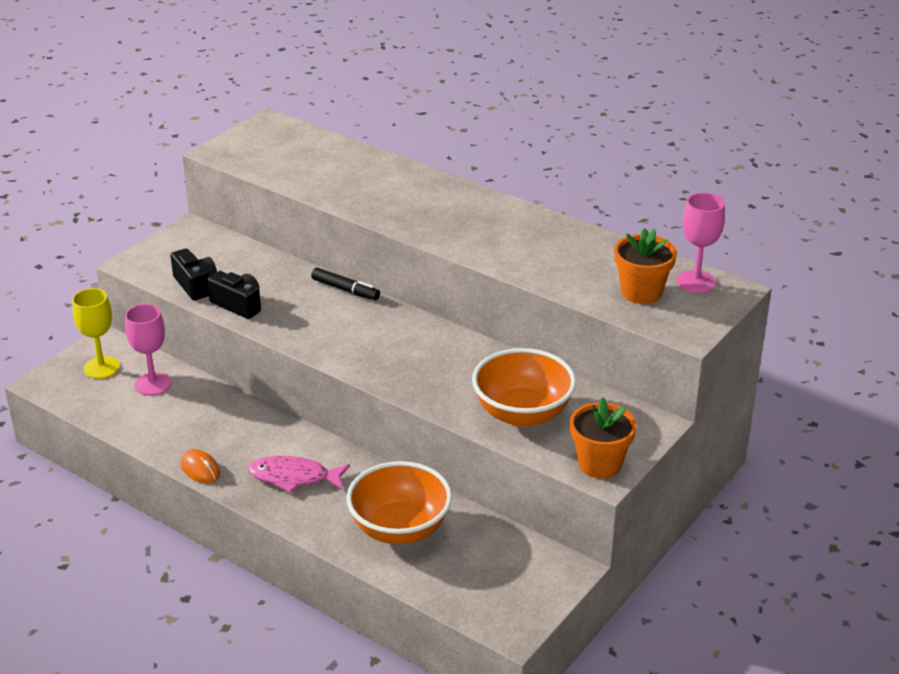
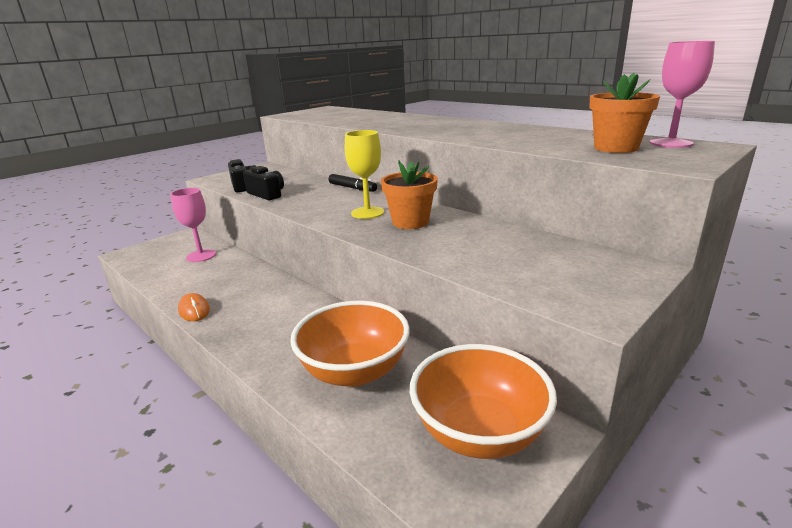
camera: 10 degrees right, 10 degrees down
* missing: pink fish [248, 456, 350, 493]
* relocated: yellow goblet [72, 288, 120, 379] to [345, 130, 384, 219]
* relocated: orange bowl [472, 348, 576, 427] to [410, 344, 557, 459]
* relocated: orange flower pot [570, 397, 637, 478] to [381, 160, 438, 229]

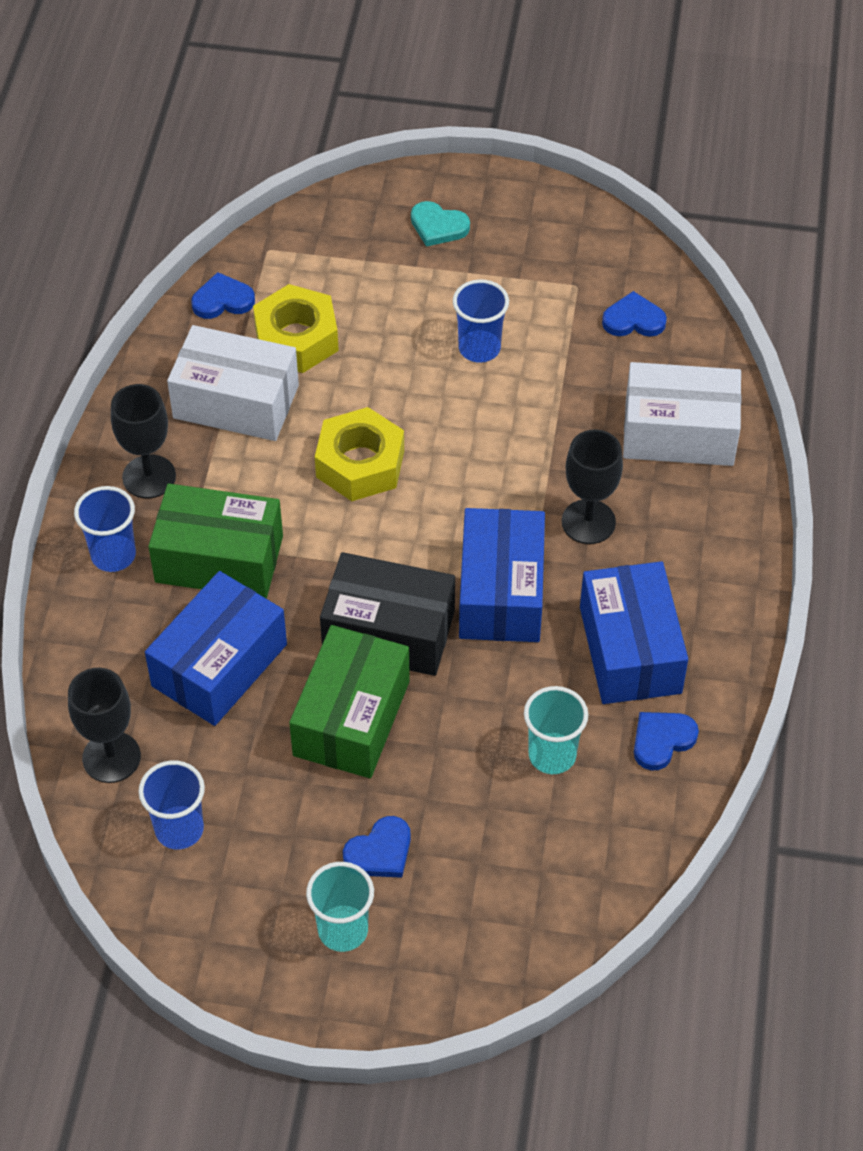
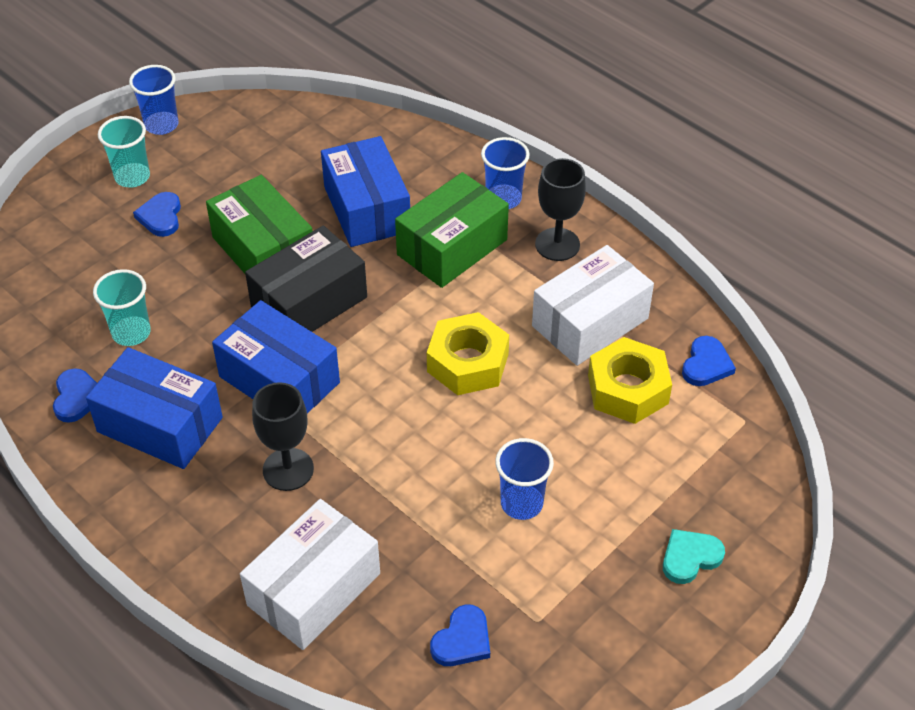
camera: 125 degrees right, 5 degrees down
* missing: black goblet [68, 668, 141, 783]
* relocated: blue cup [139, 760, 205, 850] to [129, 65, 179, 135]

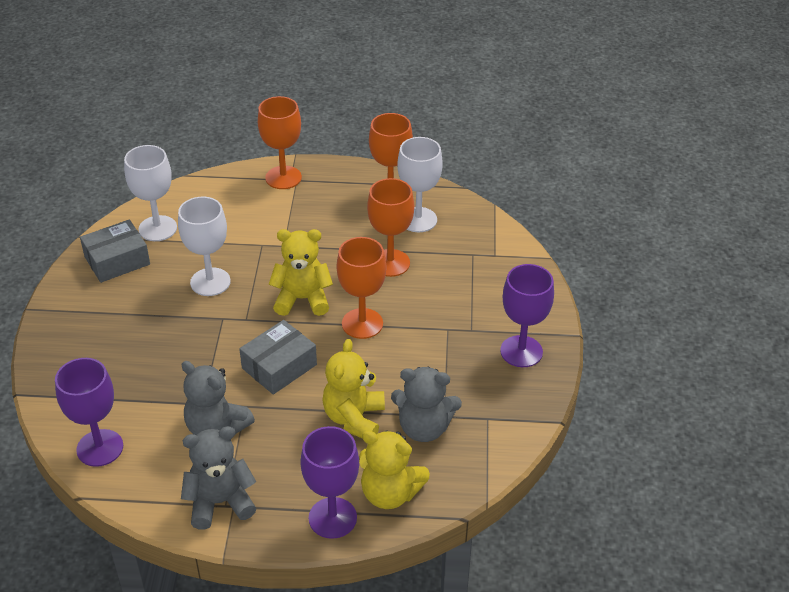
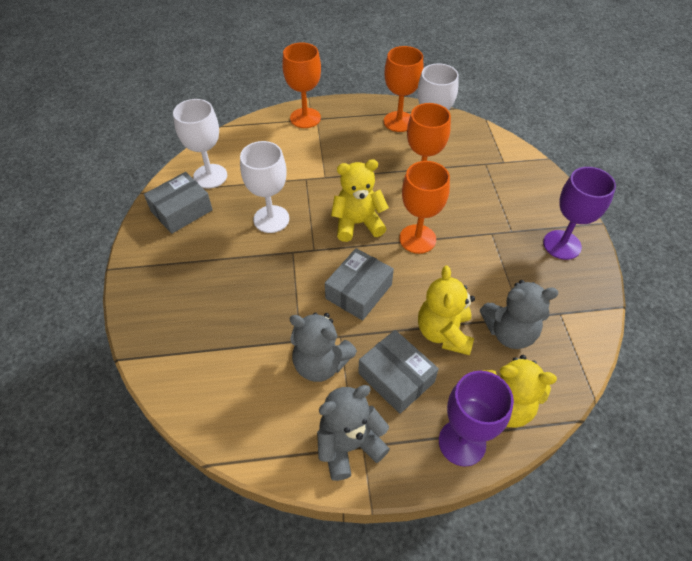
camera: 10 degrees left, 10 degrees up
* missing: purple goblet [55, 358, 123, 467]
* appeared: grey box [358, 330, 439, 414]

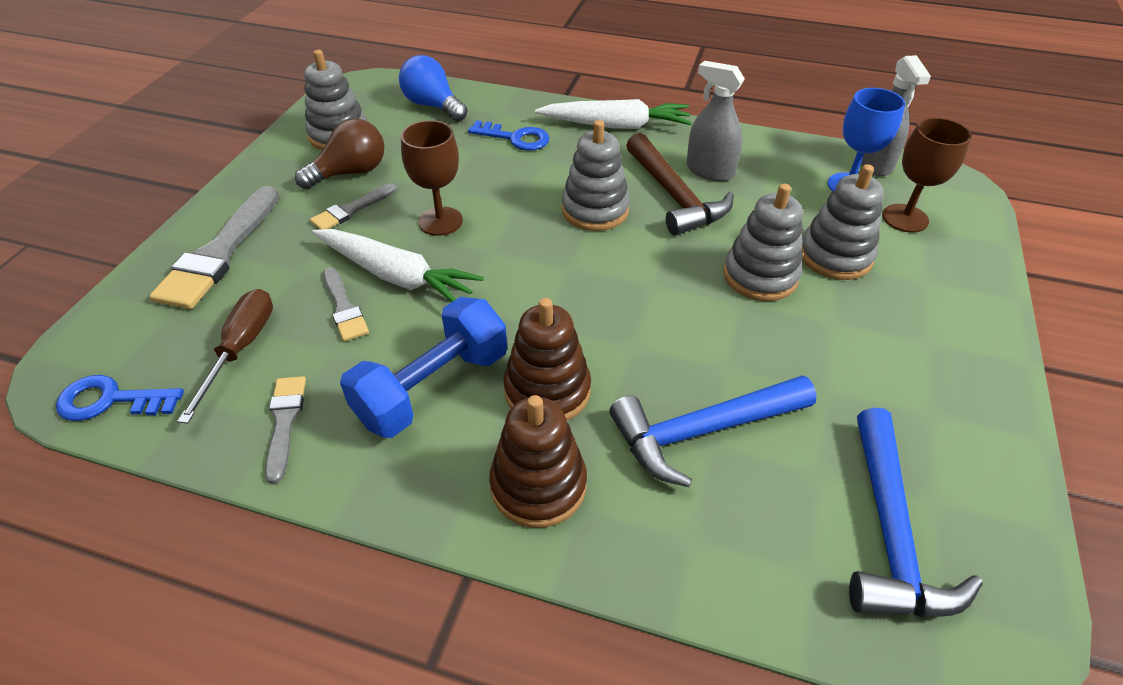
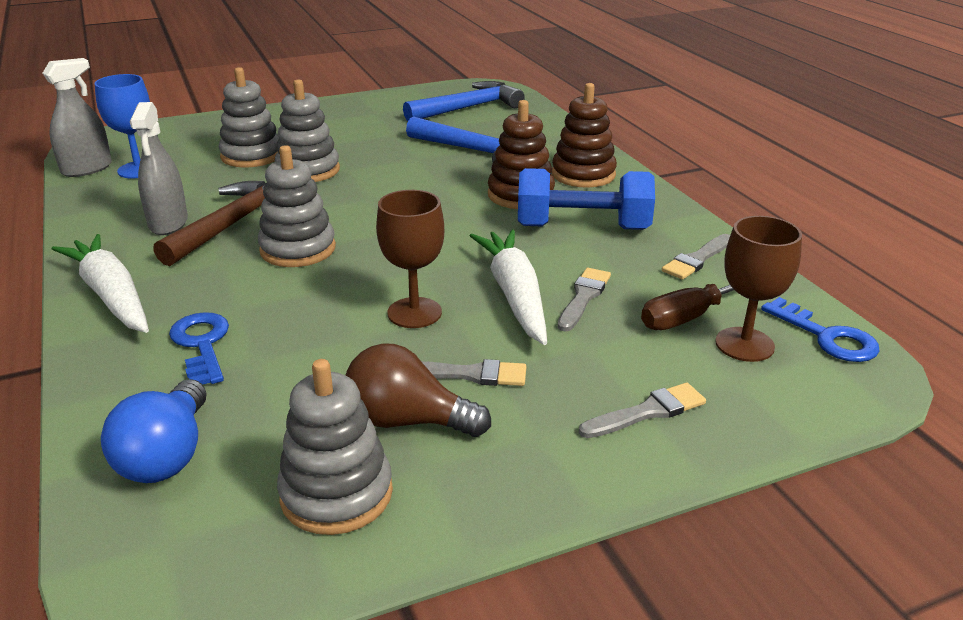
camera: 130 degrees left, 15 degrees down
* relocated: brown goblet [882, 118, 972, 233] to [715, 216, 802, 362]
* size: grey brush [149, 186, 279, 309] = [579, 383, 706, 438] x0.54

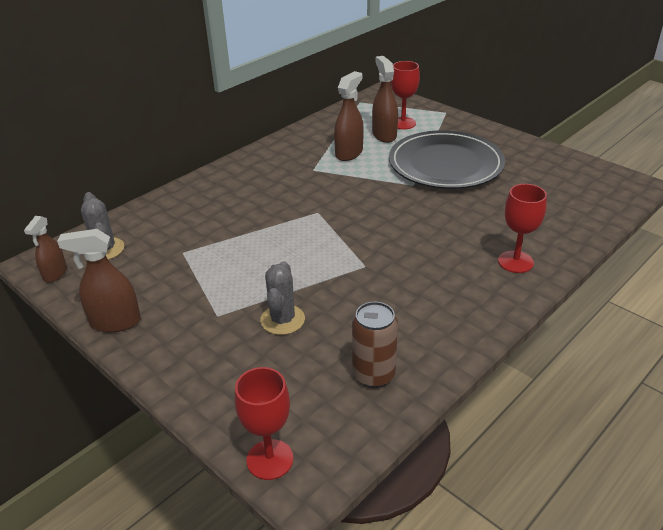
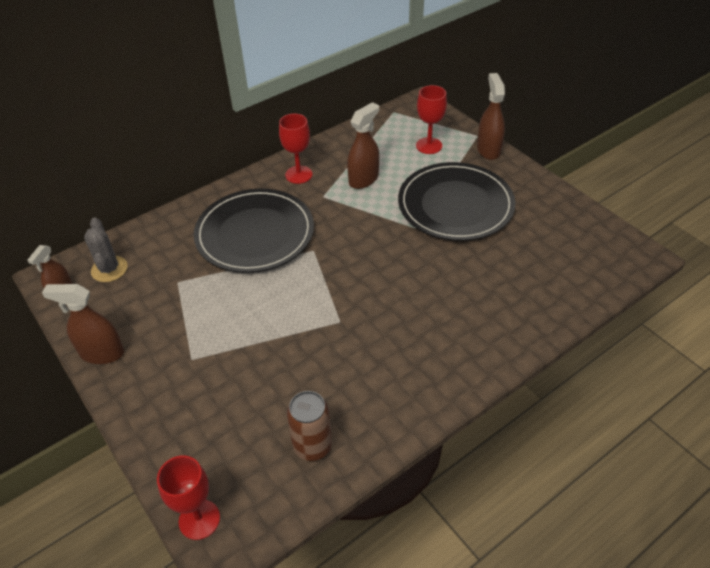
camera: 10 degrees right, 10 degrees up
* missing: grey cactus [260, 261, 305, 335]
* appeared: black plate [194, 188, 314, 273]
* relocated: brown spray bottle [372, 56, 398, 143] to [477, 73, 505, 160]
* relocated: red goblet [498, 184, 547, 273] to [279, 113, 312, 184]

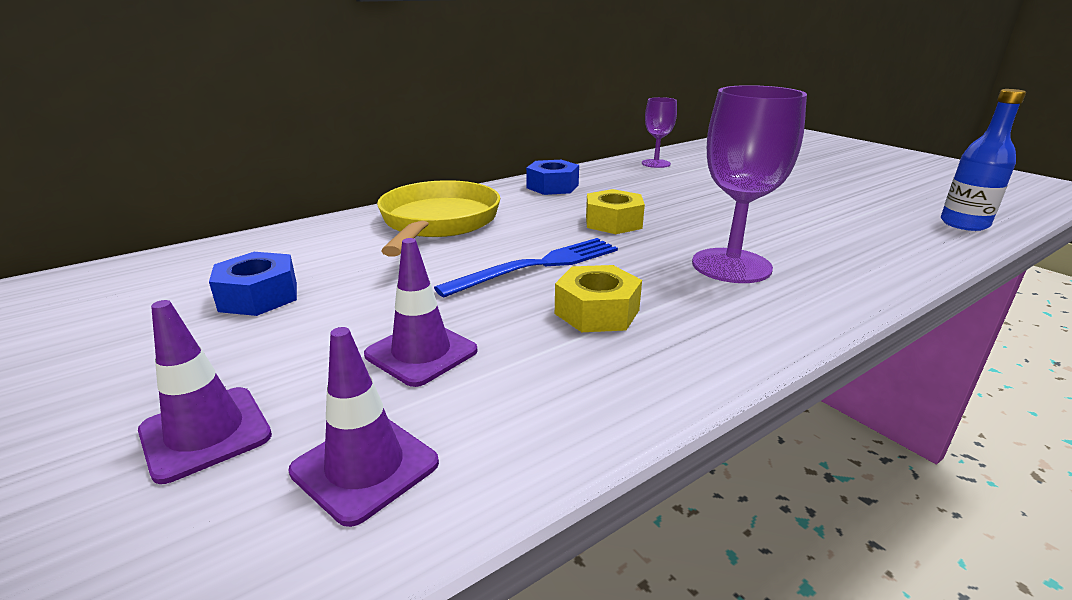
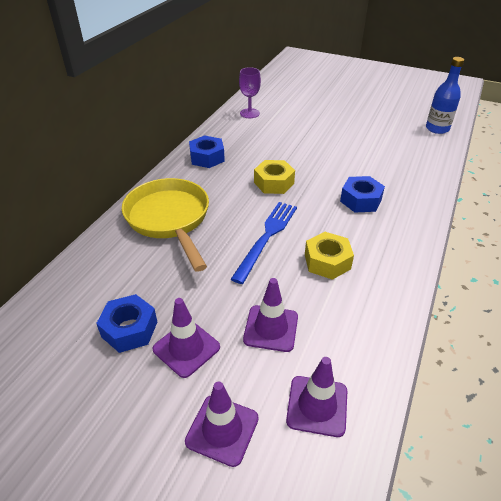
camera: 30 degrees left, 15 degrees up
* appeared: purple traffic cone [153, 298, 220, 378]
* exchanged: purple goblet [692, 85, 807, 283] to blue nut [340, 176, 385, 212]

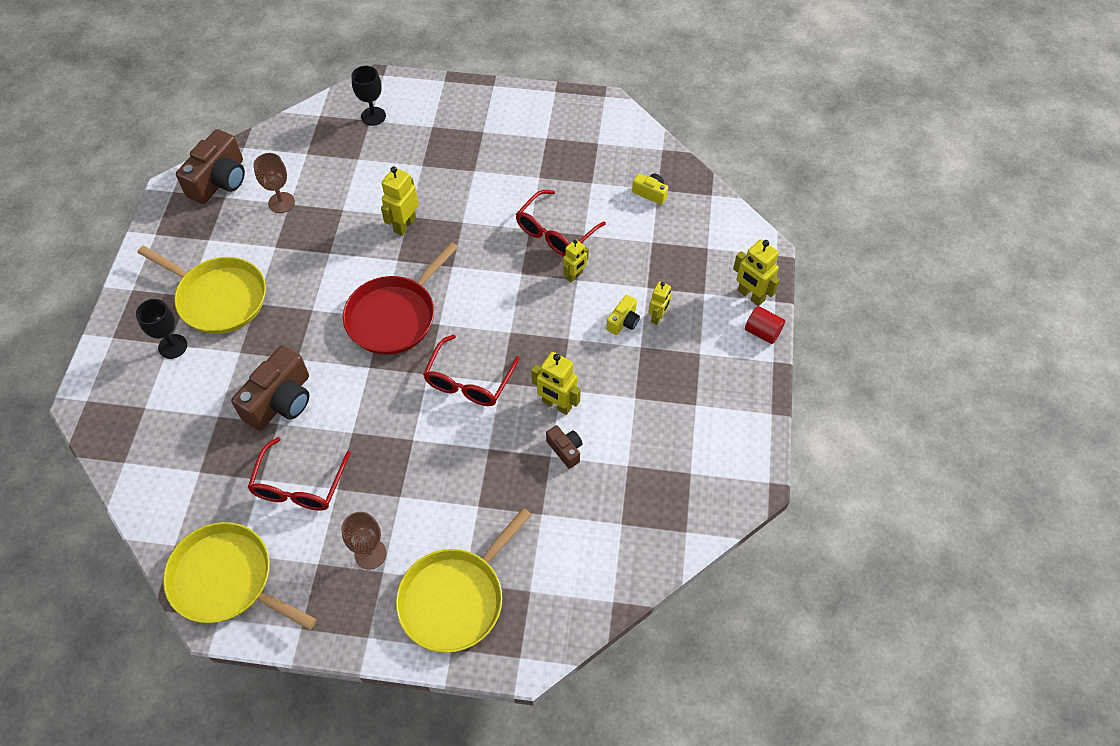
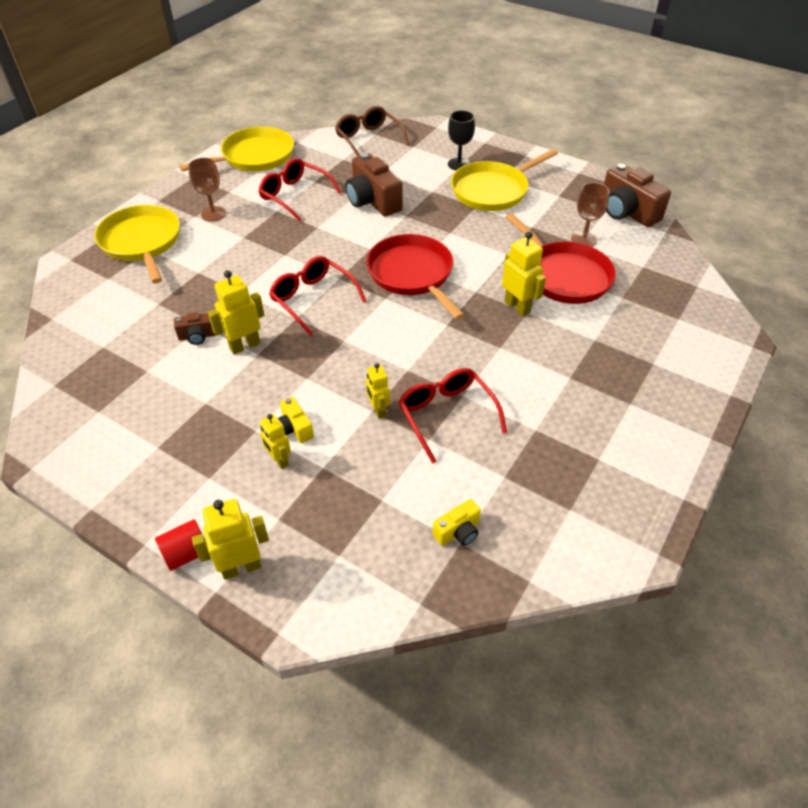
camera: 115 degrees right, 10 degrees down
* missing: black goblet [351, 66, 386, 126]
* appeared: brown glasses [335, 106, 409, 156]
* appeared: red pan [505, 213, 616, 304]

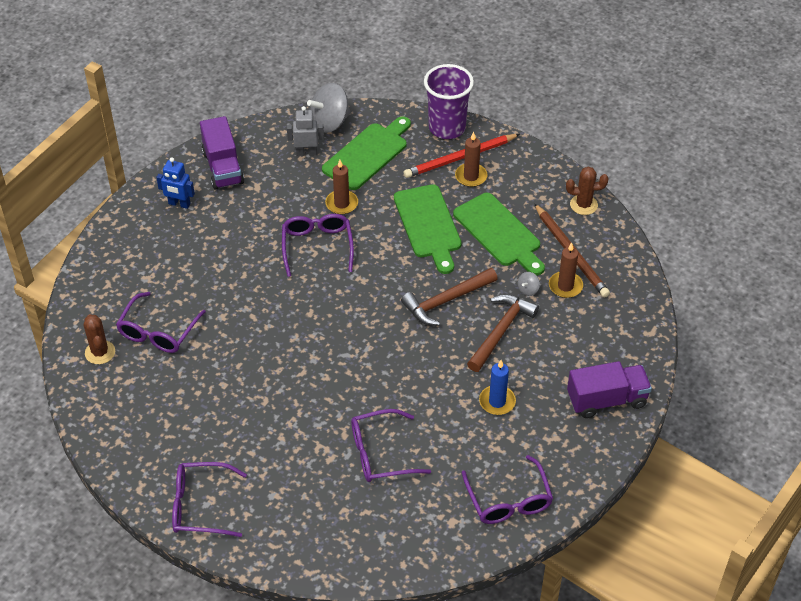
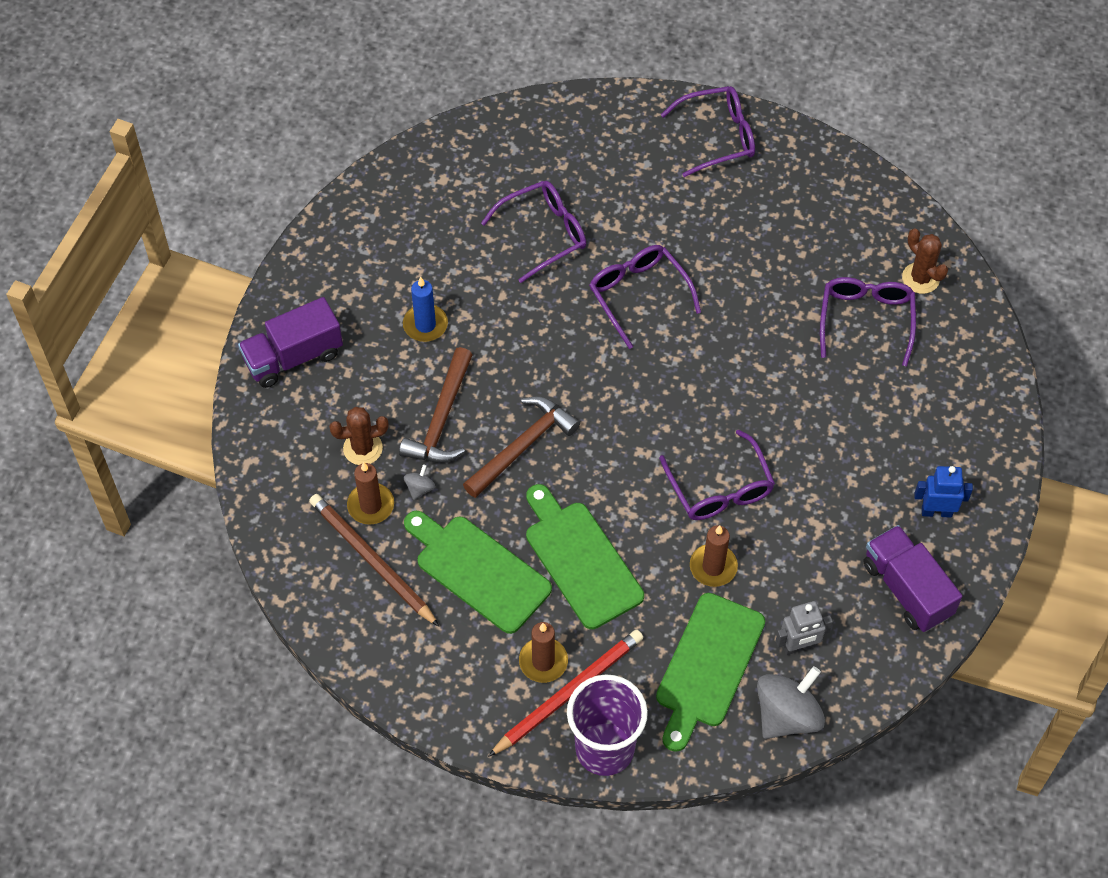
camera: 165 degrees right, 10 degrees up
* relocated: purple glasses [462, 455, 553, 524] to [589, 245, 701, 349]
* relocated: brown cactus [566, 166, 608, 215] to [329, 407, 389, 465]

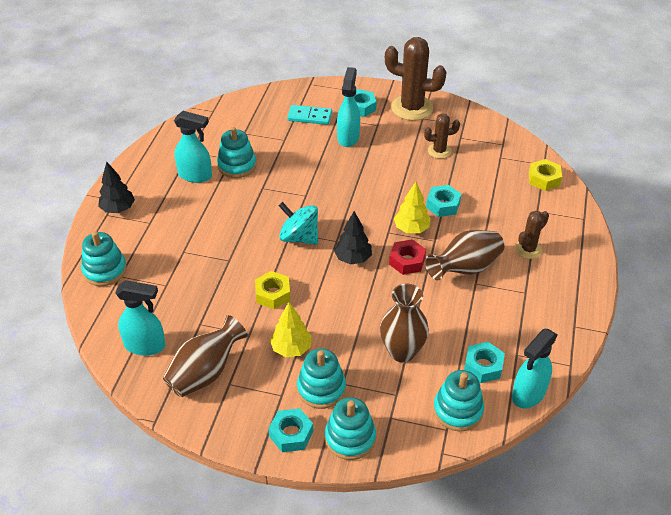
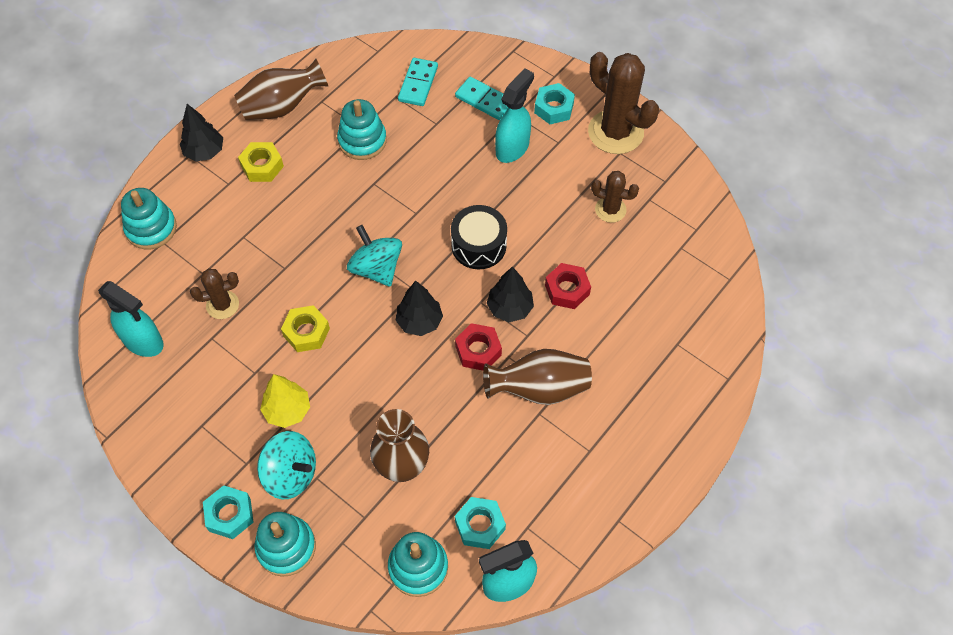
camera: 25 degrees right, 15 degrees up
* missing: turquoise spray bottle [174, 111, 212, 183]
* appeared: turquoise domino [398, 58, 438, 106]
* appeared: black drum [451, 205, 507, 269]
* relocated: brown vase [163, 315, 248, 397] to [234, 59, 329, 120]
* relocated: brown cactus [515, 211, 549, 259] to [190, 268, 239, 319]
* relocated: yellow nut [529, 159, 562, 191] to [238, 142, 284, 182]
* exchanged: turquoise stacking toy [297, 348, 346, 409] to turquoise spinning top [257, 431, 316, 499]
* colour: yellow tree [394, 182, 431, 233] to black tree [487, 266, 534, 322]
* colour: turquoise nut [426, 185, 461, 217] to red nut [545, 263, 591, 309]

